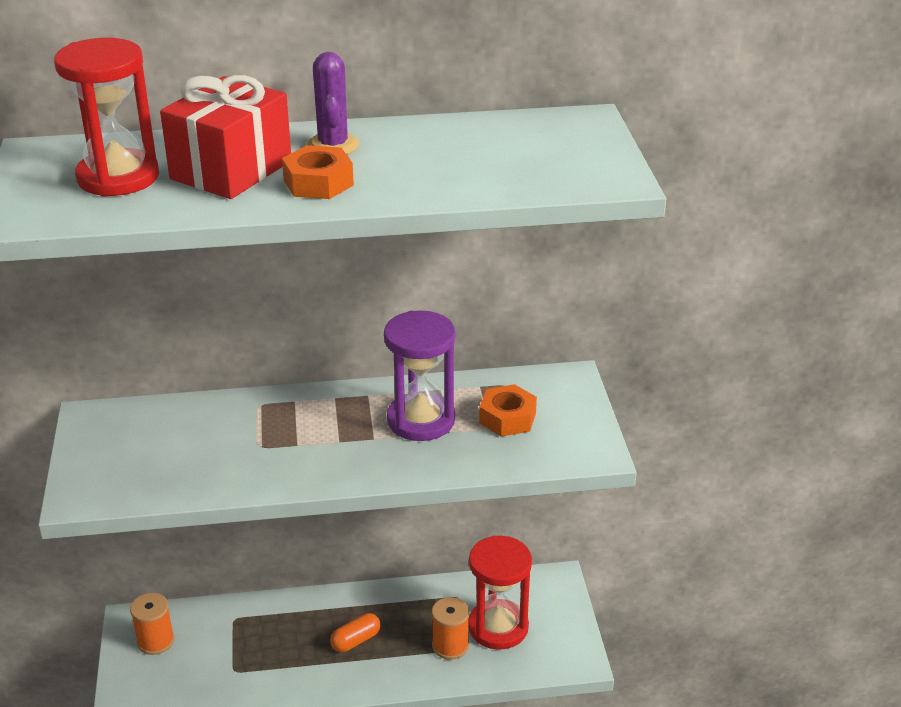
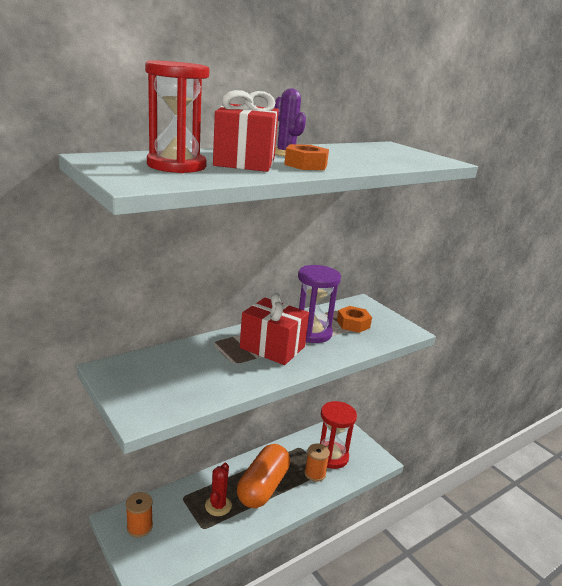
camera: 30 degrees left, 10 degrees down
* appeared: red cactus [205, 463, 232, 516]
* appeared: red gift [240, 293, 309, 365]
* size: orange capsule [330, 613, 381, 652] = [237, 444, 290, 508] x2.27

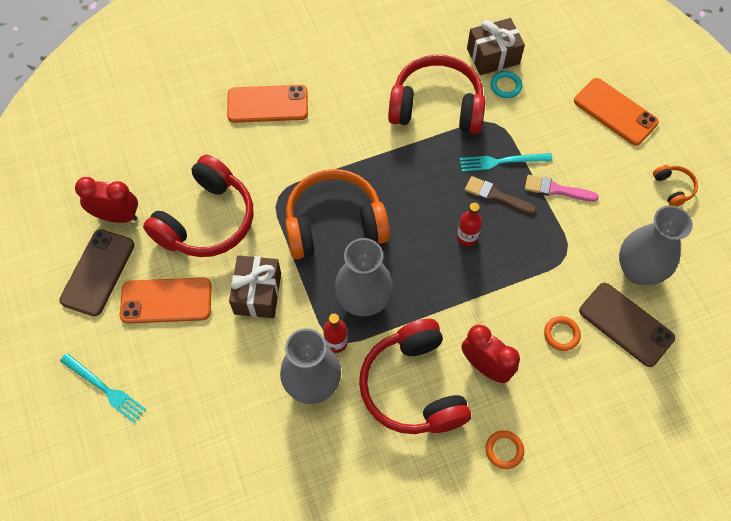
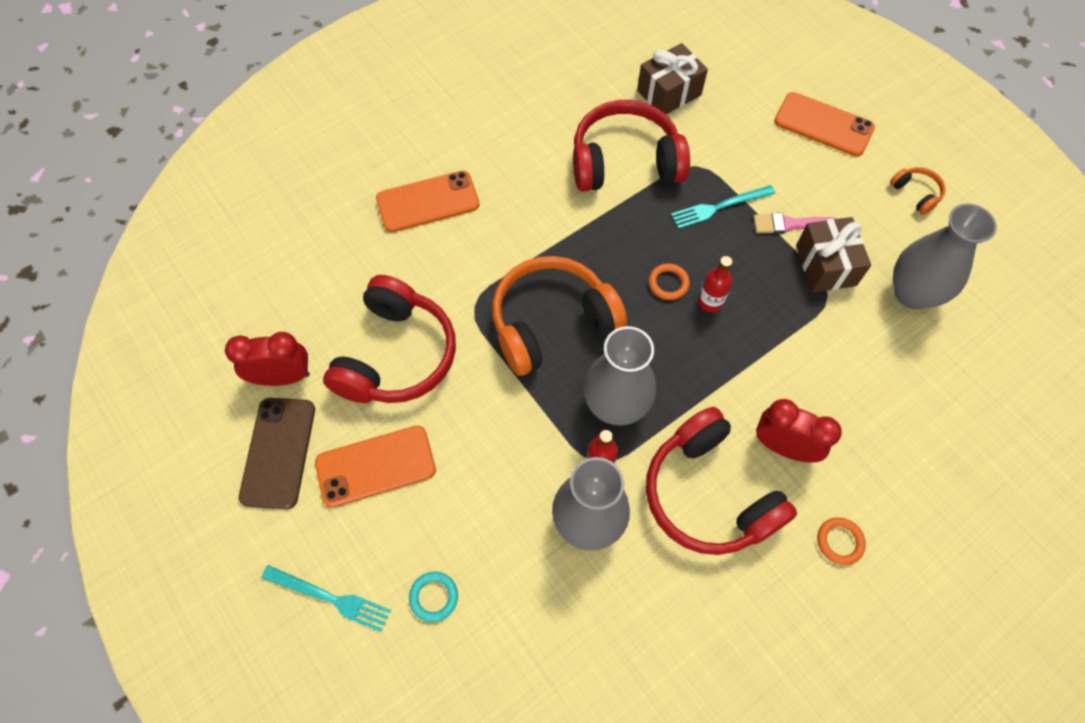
camera: 15 degrees left, 0 degrees up
* missing: brown brush [465, 176, 536, 214]
* missing: brown phone [579, 283, 675, 367]
* relocated: brown gift [229, 255, 281, 318] to [796, 217, 871, 292]
* relocated: turquoise ring [491, 71, 522, 98] to [409, 572, 458, 622]
* relocated: orange ring [544, 316, 581, 351] to [649, 263, 690, 300]

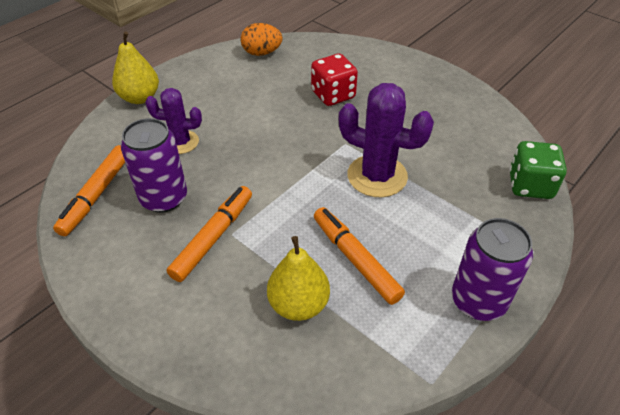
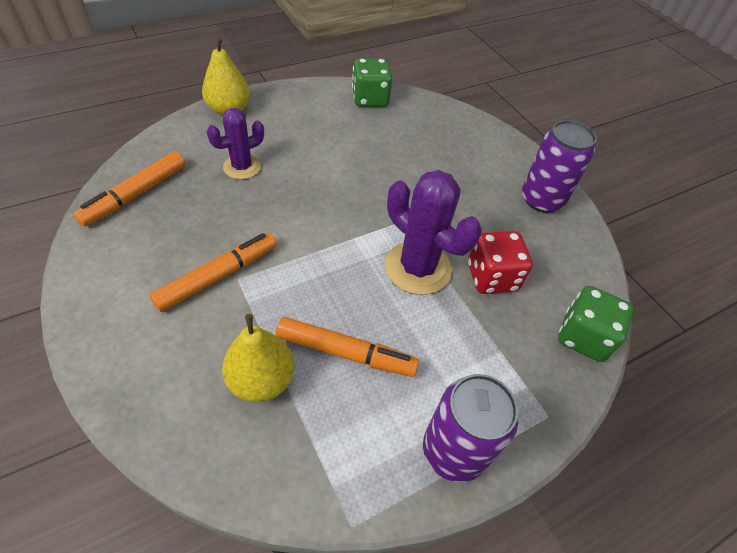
camera: 15 degrees right, 5 degrees up
* relocated: purple can [121, 118, 187, 213] to [522, 120, 597, 213]
* relocated: red dice [311, 54, 358, 106] to [468, 231, 533, 294]
* exchanged: orange egg [241, 23, 283, 56] to green dice [352, 58, 392, 107]
* spun: purple cactus [145, 88, 202, 154] = [207, 108, 264, 179] 60 degrees counterclockwise
* spun: orange marker [314, 207, 405, 305] = [276, 317, 419, 377] 120 degrees clockwise

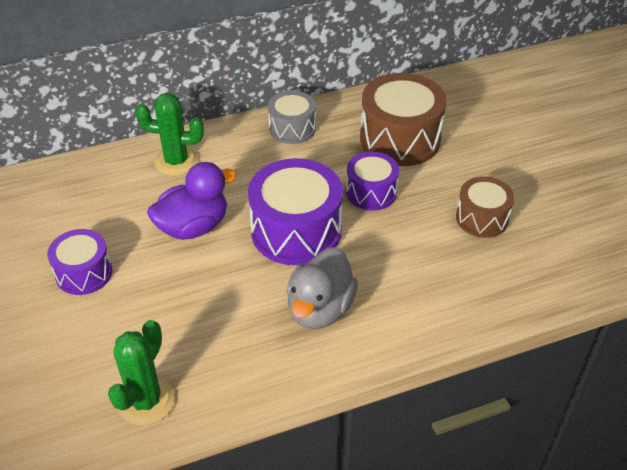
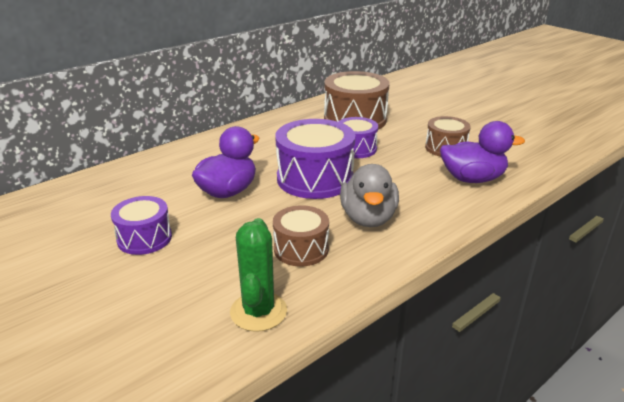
camera: 20 degrees left, 15 degrees down
* missing: green cactus [135, 93, 204, 176]
* missing: grey drum [268, 91, 316, 144]
* appeared: brown drum [273, 205, 329, 266]
* appeared: purple duck [440, 121, 525, 183]

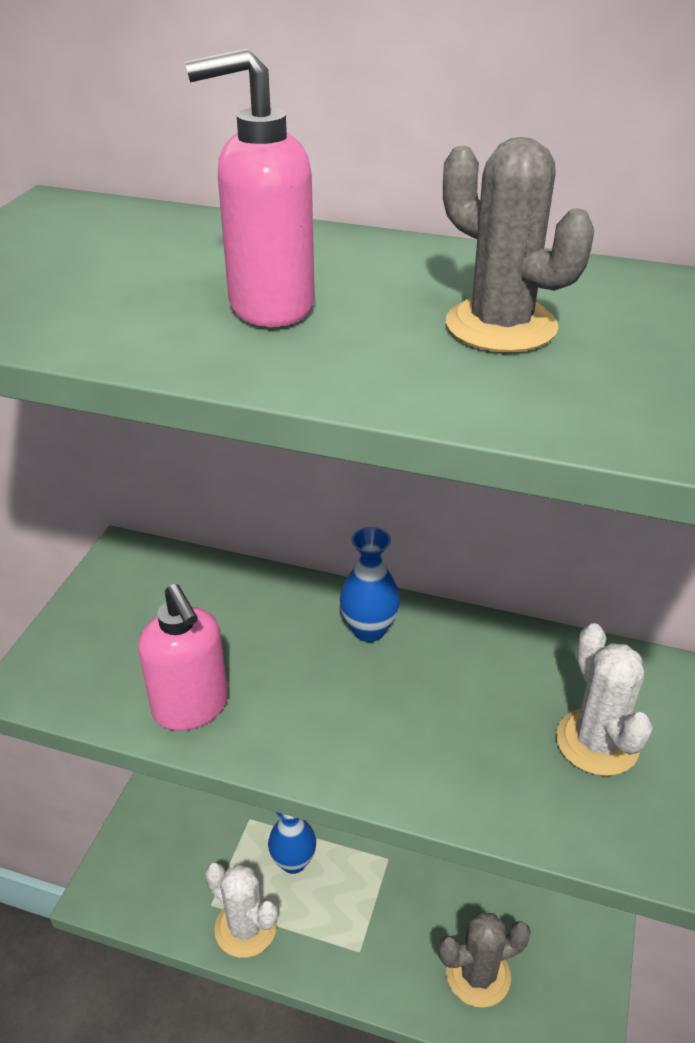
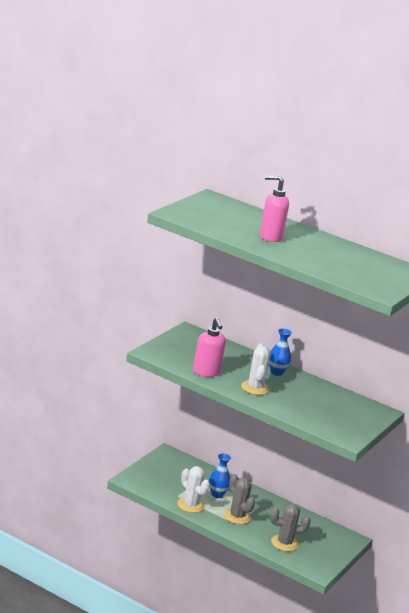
camera: 10 degrees right, 15 degrees down
* relocated: grey cactus [443, 137, 594, 352] to [224, 474, 255, 524]
* relocated: white cactus [556, 623, 653, 776] to [241, 343, 271, 395]

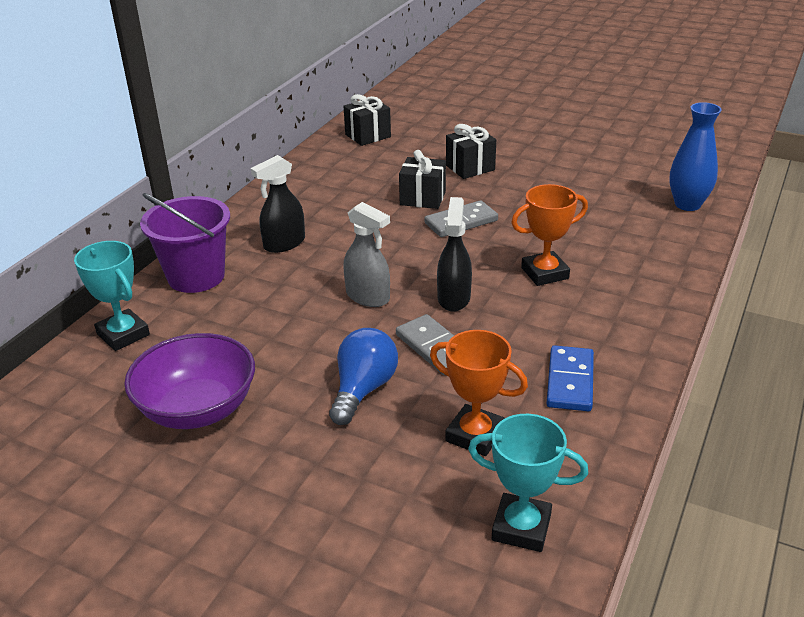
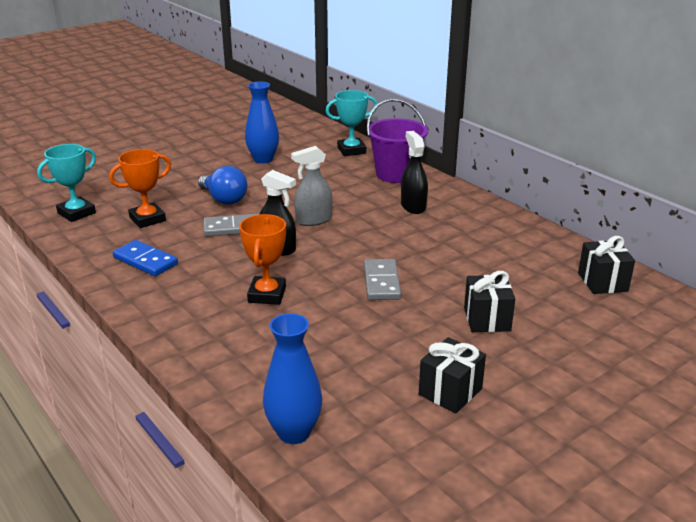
camera: 115 degrees right, 5 degrees down
* relocated: black gift [399, 150, 446, 209] to [419, 337, 486, 413]
* exchanged: purple bowl [124, 333, 255, 429] to blue vase [245, 82, 279, 164]

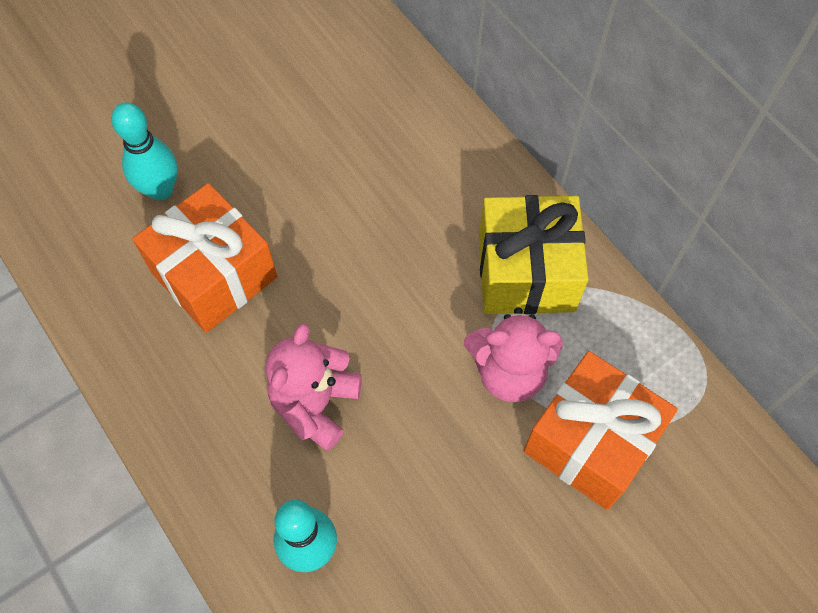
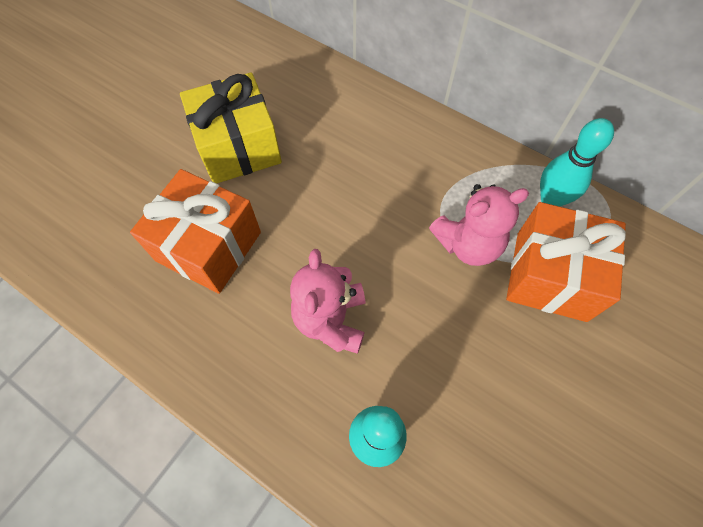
camera: 20 degrees left, 0 degrees up
* relocated: turquoise bowling pin [111, 102, 178, 200] to [540, 118, 614, 207]
* relocated: yellow gift [479, 195, 589, 314] to [180, 72, 282, 184]

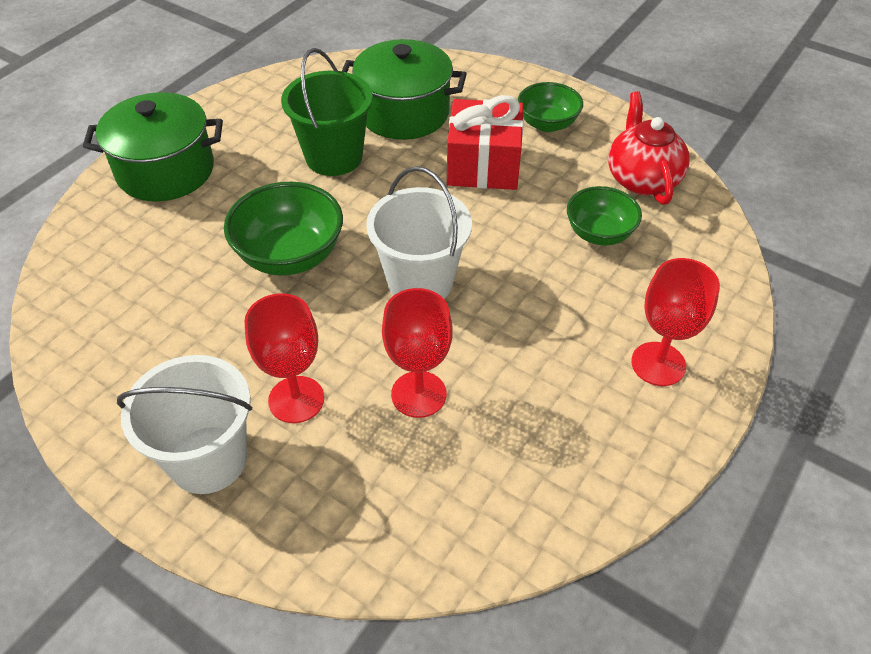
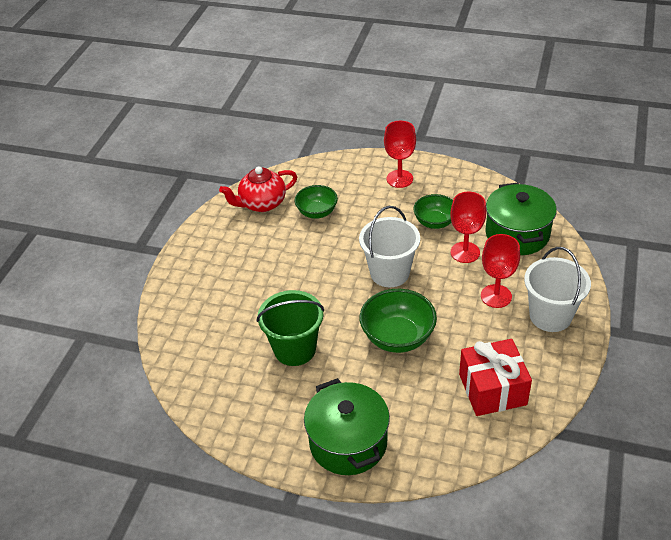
camera: 105 degrees left, 5 degrees down
* relocated: green pot [342, 39, 467, 140] to [485, 183, 557, 255]
* relocated: red gift [447, 95, 524, 190] to [459, 339, 532, 416]
* relocated: green bowl [518, 82, 583, 132] to [413, 194, 453, 229]

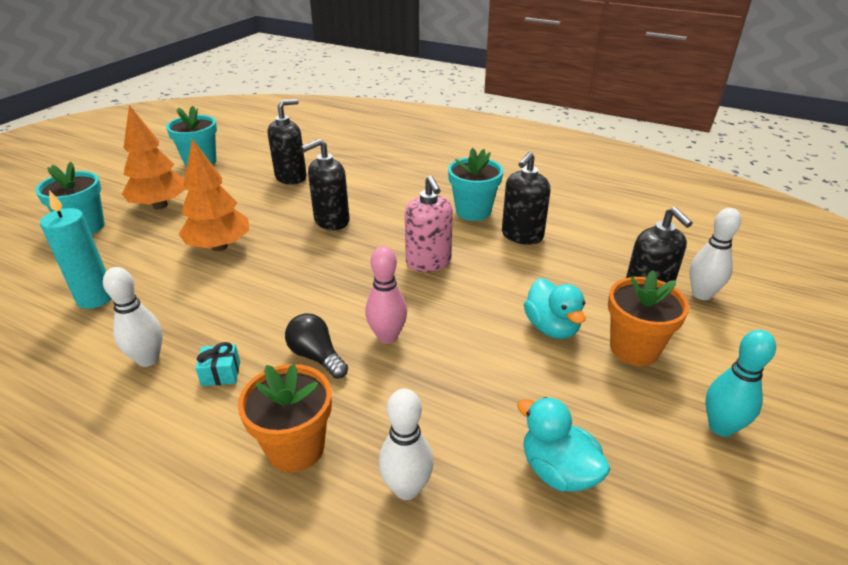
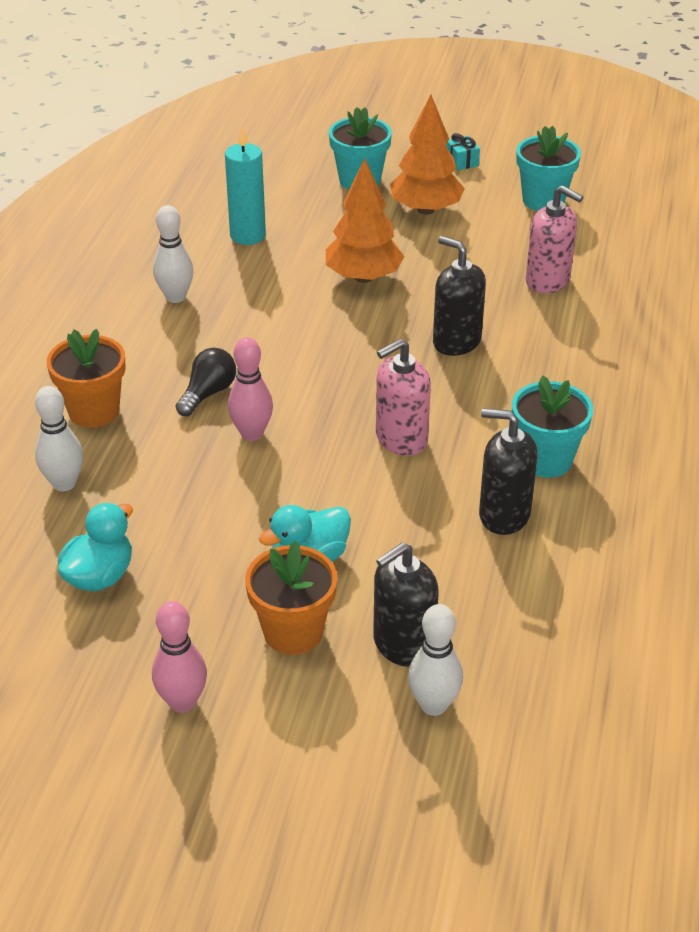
camera: 75 degrees right, 5 degrees up
* relocated: turquoise gift [195, 342, 240, 386] to [446, 133, 480, 170]
* colour: black soap dispenser [268, 99, 307, 184] to pink soap dispenser [526, 185, 583, 293]
* colour: turquoise bowling pin [706, 330, 776, 437] to pink bowling pin [152, 601, 207, 713]

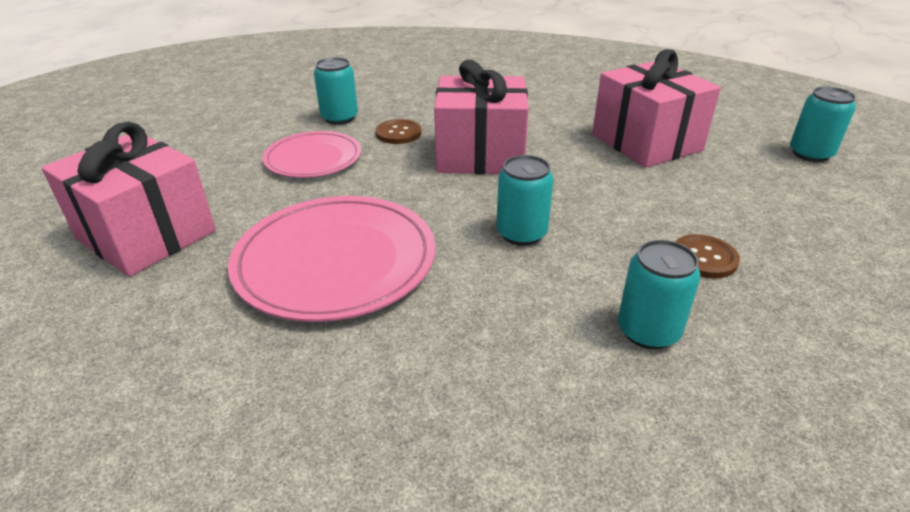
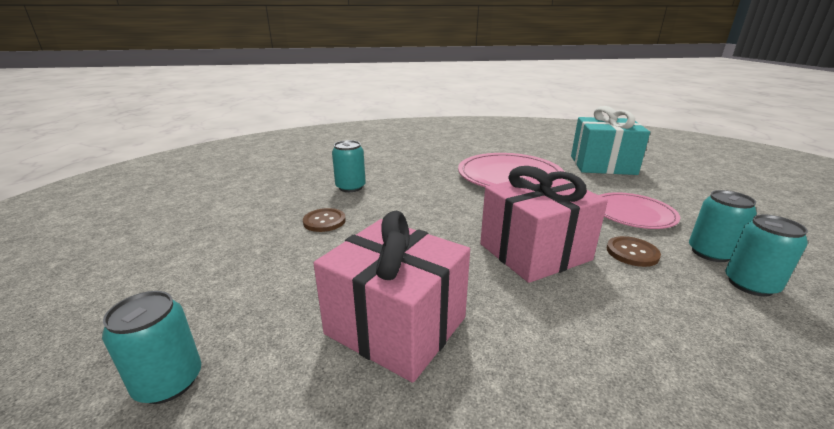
camera: 150 degrees right, 10 degrees down
* relocated: turquoise can [496, 155, 553, 246] to [725, 214, 808, 297]
* colour: pink gift [41, 122, 216, 277] to turquoise gift [571, 106, 650, 175]

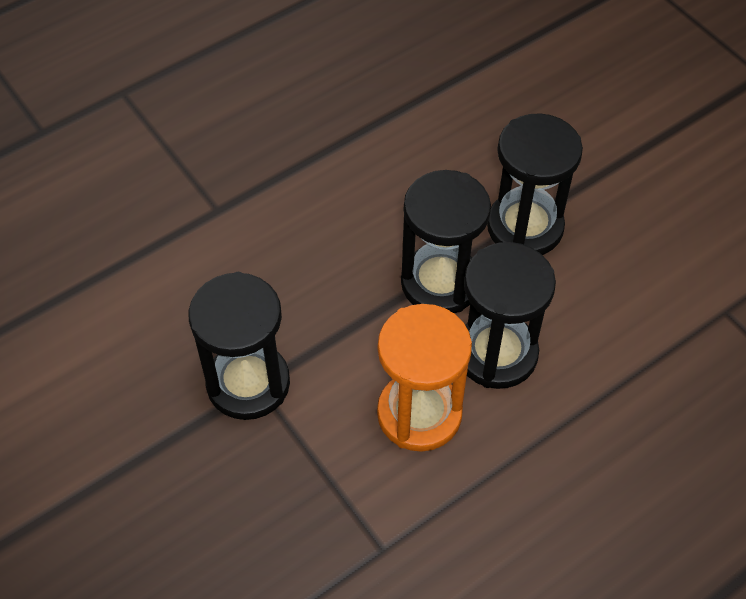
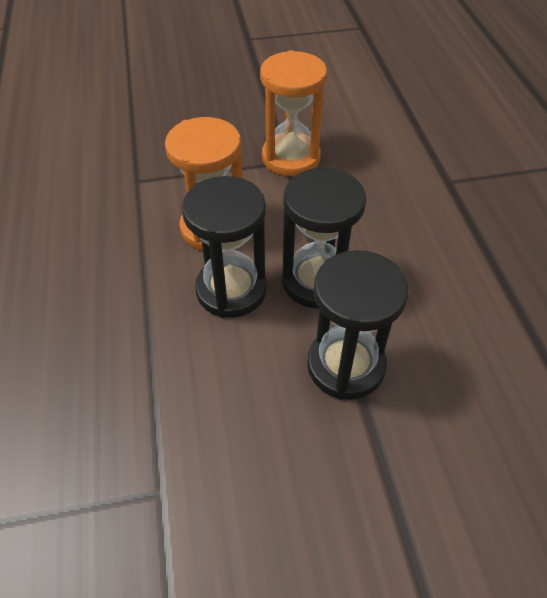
camera: 115 degrees right, 5 degrees down
* colour: black hourglass [188, 272, 290, 420] to orange hourglass [260, 50, 327, 176]

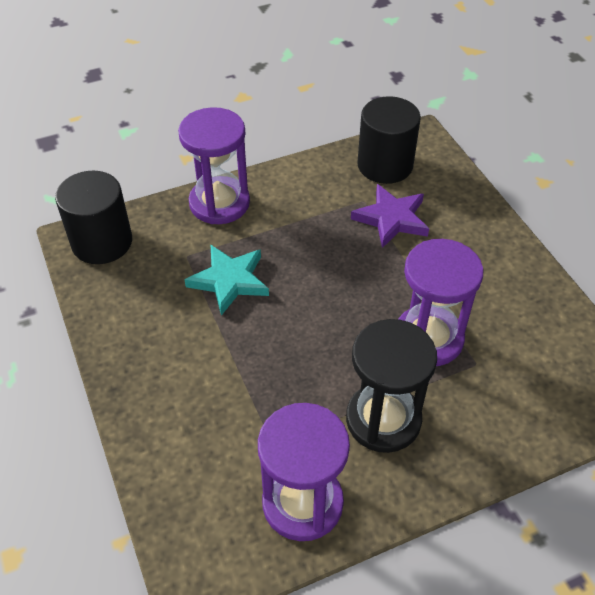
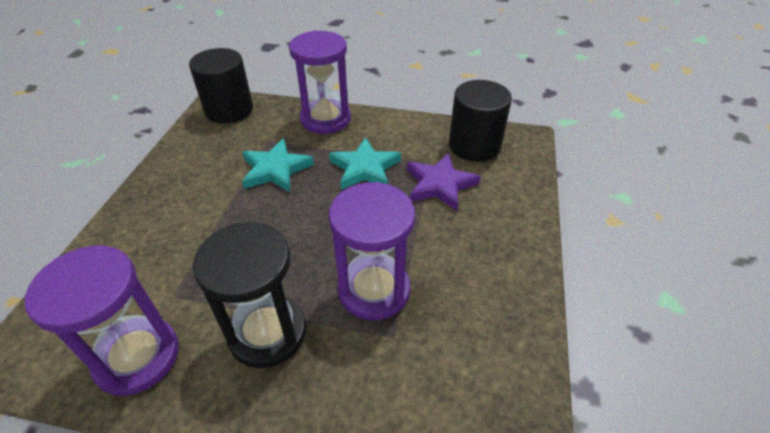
camera: 35 degrees right, 5 degrees down
* appeared: turquoise star [329, 137, 401, 190]

